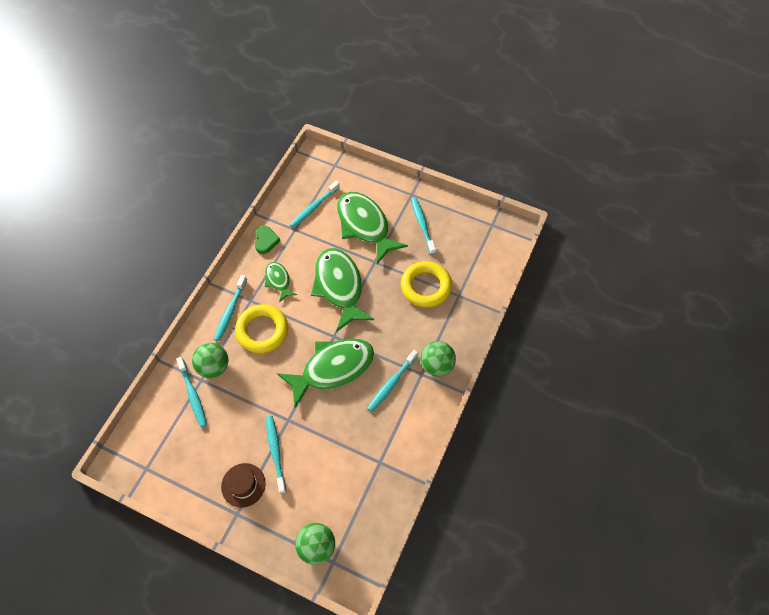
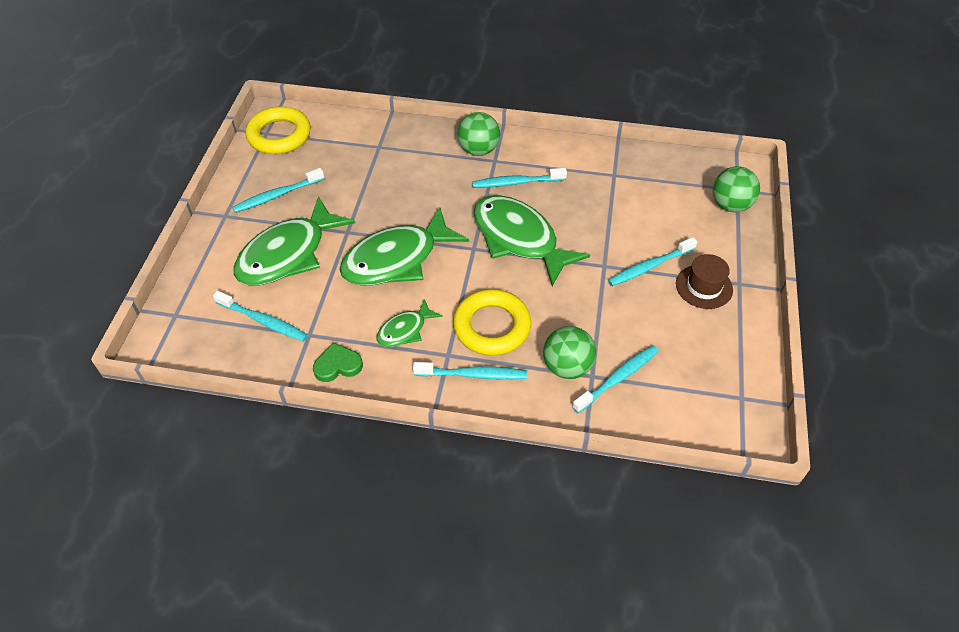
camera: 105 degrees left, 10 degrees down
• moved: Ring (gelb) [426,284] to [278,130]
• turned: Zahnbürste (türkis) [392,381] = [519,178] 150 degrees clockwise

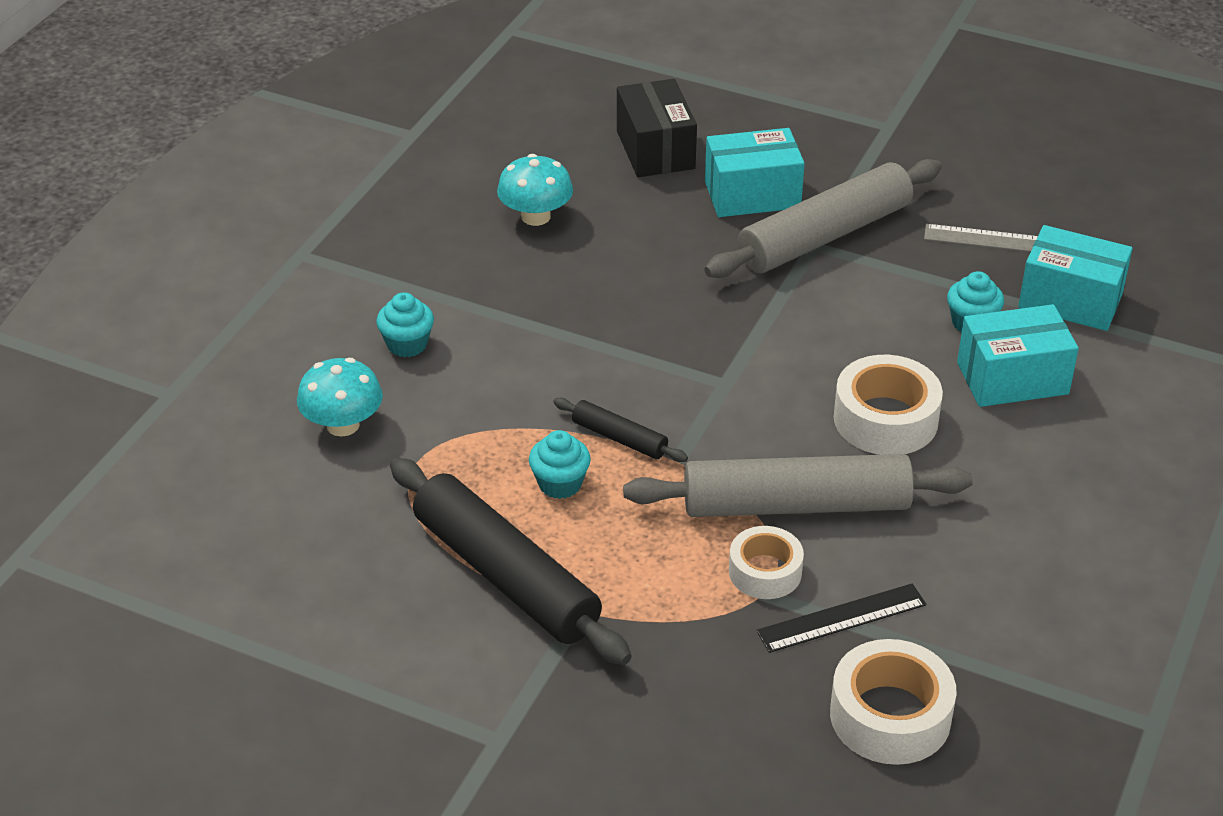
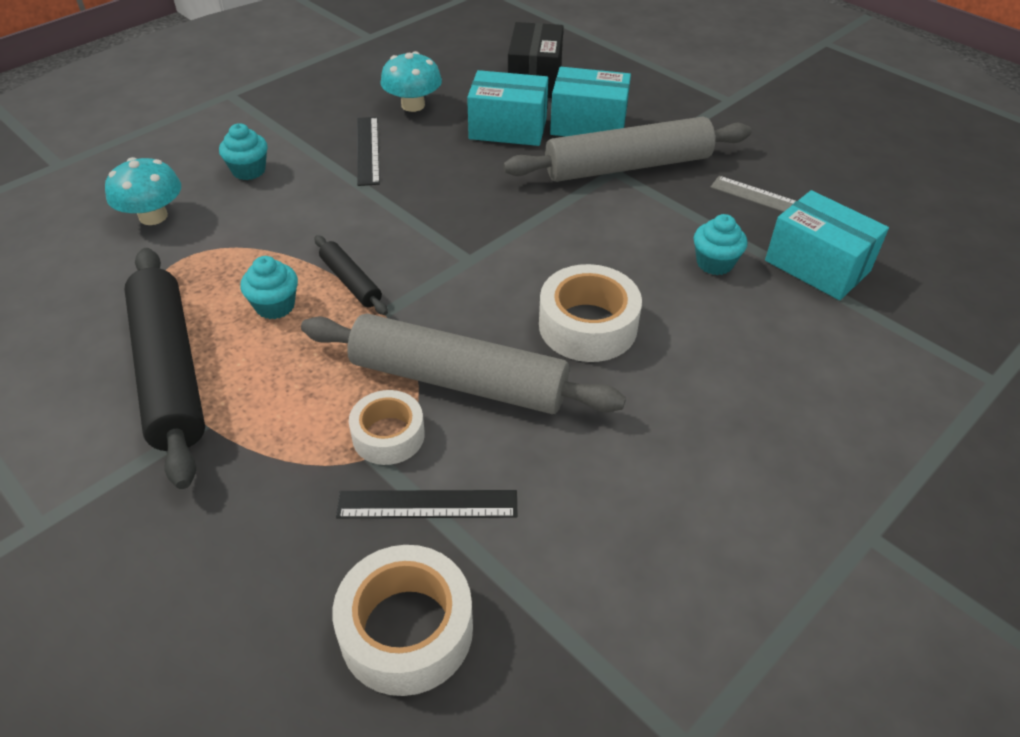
camera: 20 degrees right, 5 degrees up
• added: Lineal (schwarz) [368,151]
• moved: Schachtel (türkis) [1018,355] to [507,108]

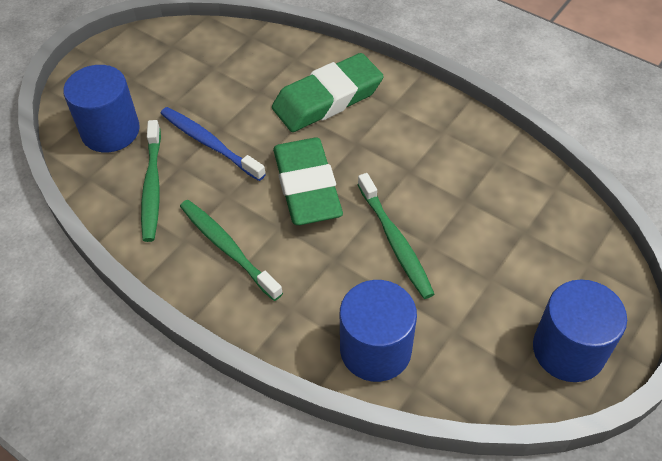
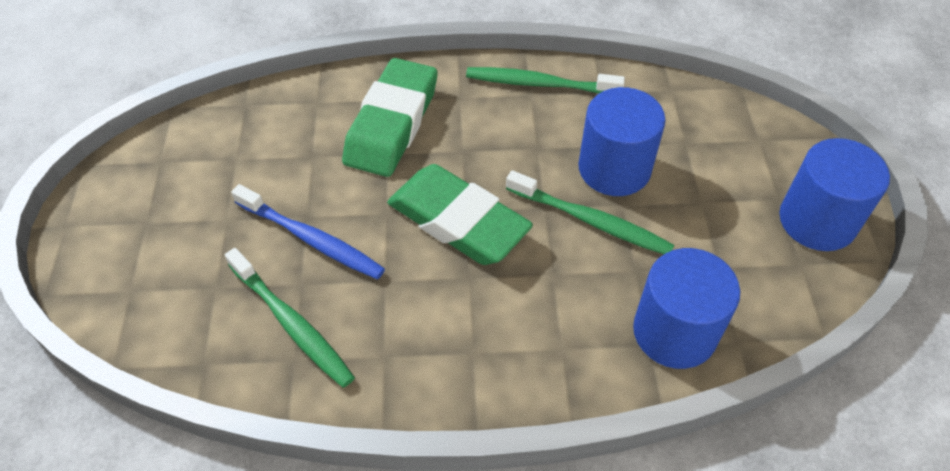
camera: 40 degrees left, 0 degrees up
• turned: Zahnbürste (blau) [213,144] = [308,232] 150 degrees counterclockwise
• moved: Zahnbürste (grün) [231,250] to [545,80]
• moved: Vollzylinder (blau) [101,108] to [622,141]

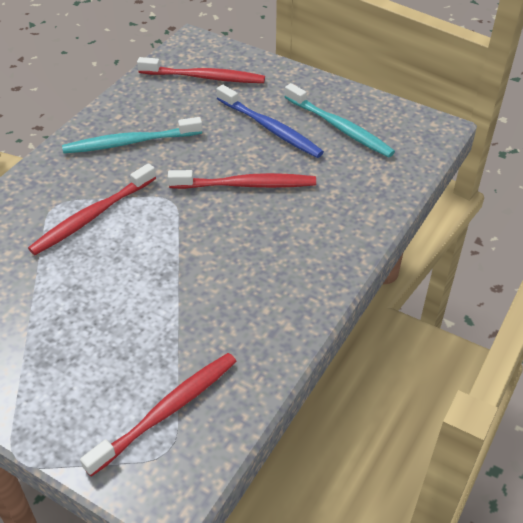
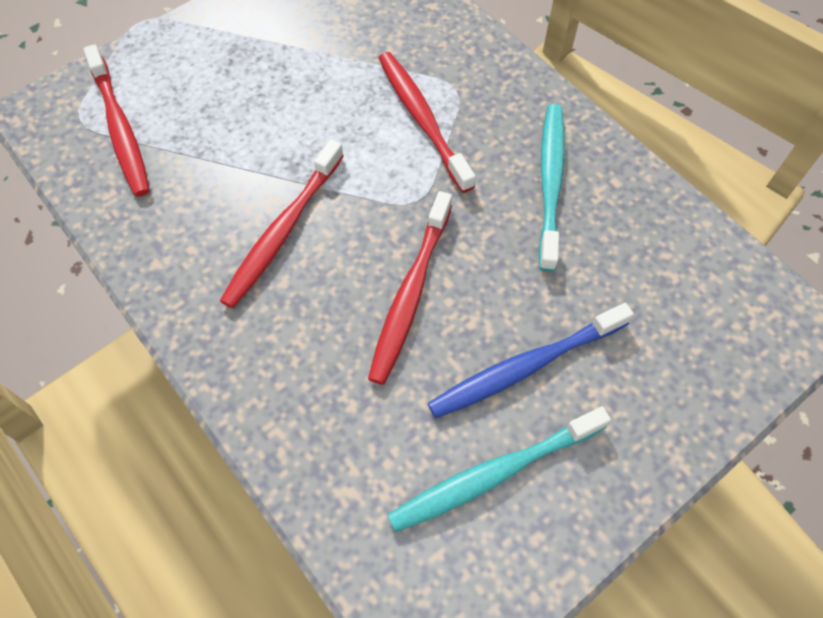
camera: 110 degrees right, 15 degrees up
• moved: Zahnbürste (rot) [201,70] to [282,223]

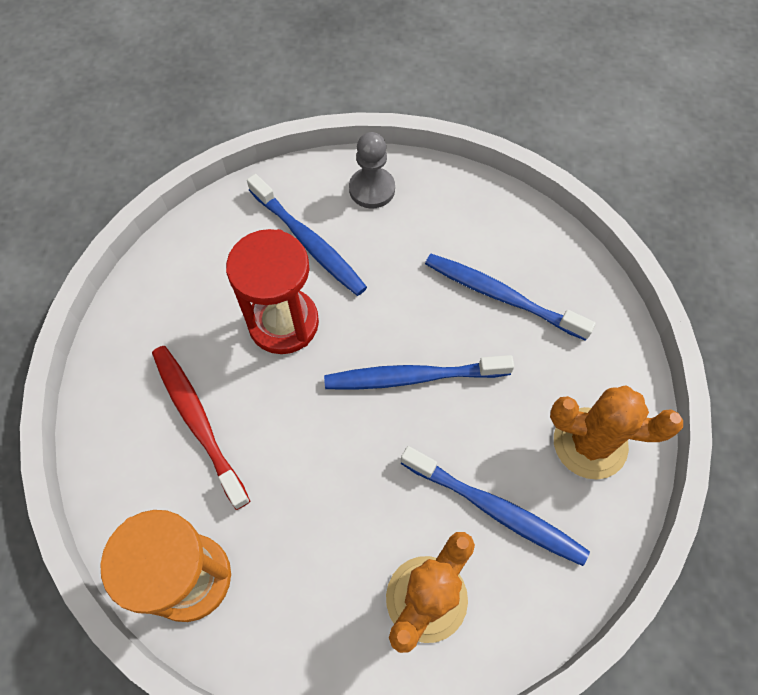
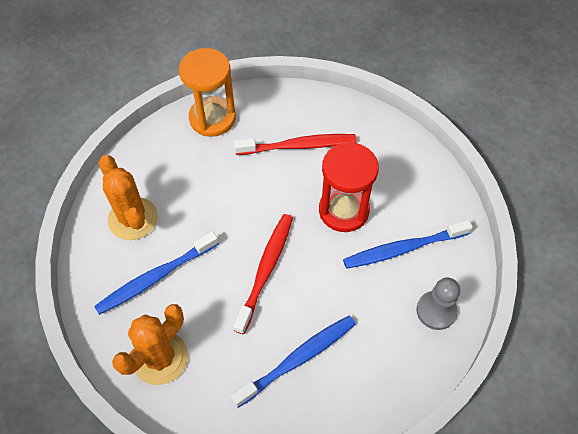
camera: 115 degrees right, 5 degrees down
• recoloured: Zahnbürste (blau) [419,372] to Zahnbürste (rot) [263,274]

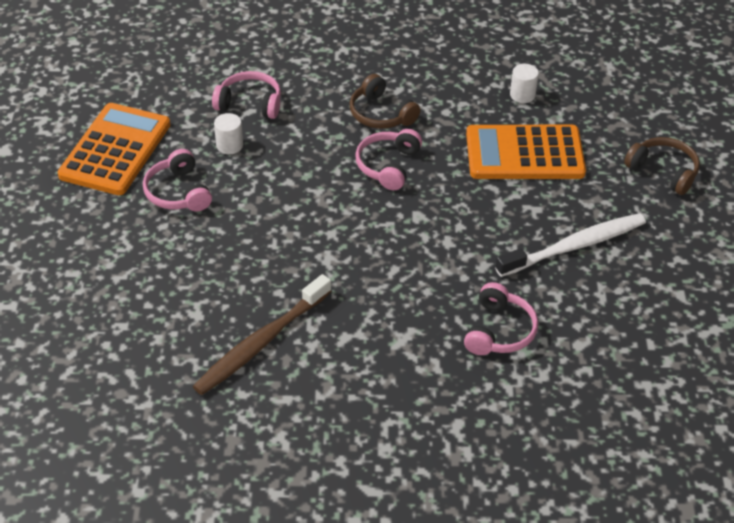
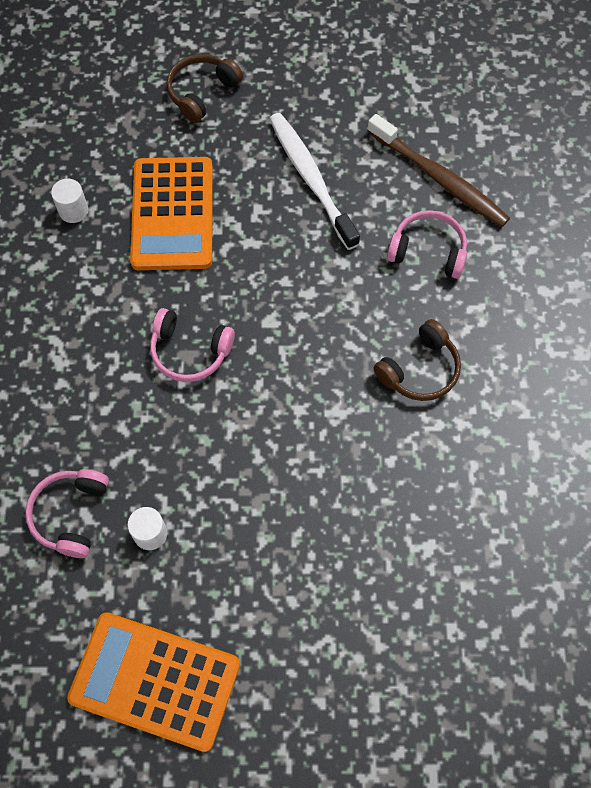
camera: 90 degrees left, 20 degrees up
• moved: Zahnbürste (braun) [262,334] to [438,170]
• moved: Kopfhörer (braun) [385,101] to [417,360]
• removed: Kopfhörer (rosa) [177,180]

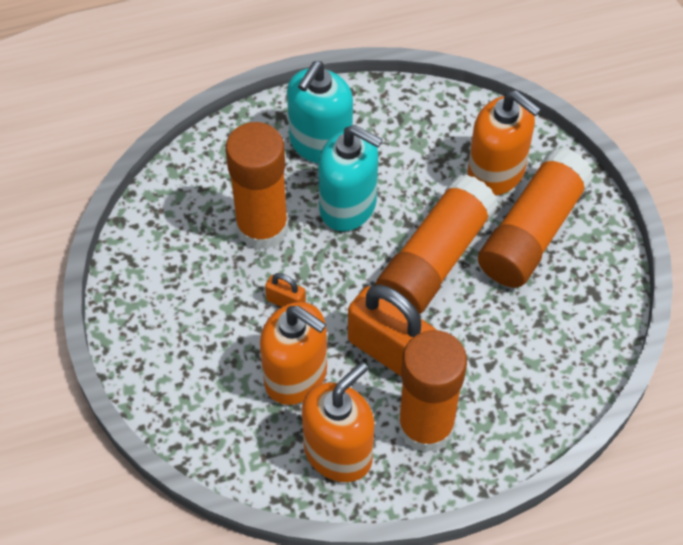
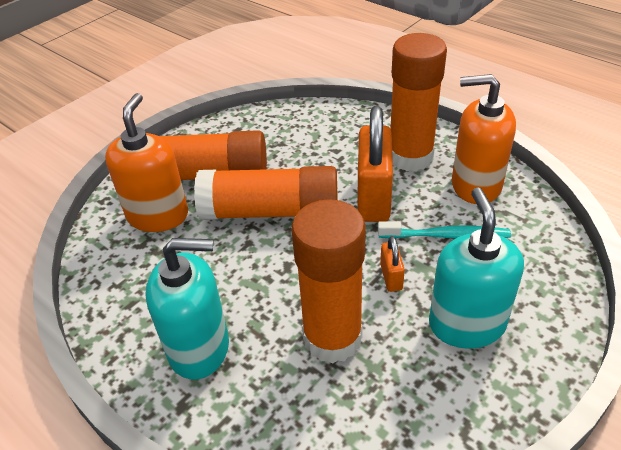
camera: 120 degrees left, 15 degrees down
• replaced: Seifenspender (orange) [293,353] to Zahnbürste (türkis) [444,230]
• moved: Seifenspender (türkis) [350,178] to [476,268]

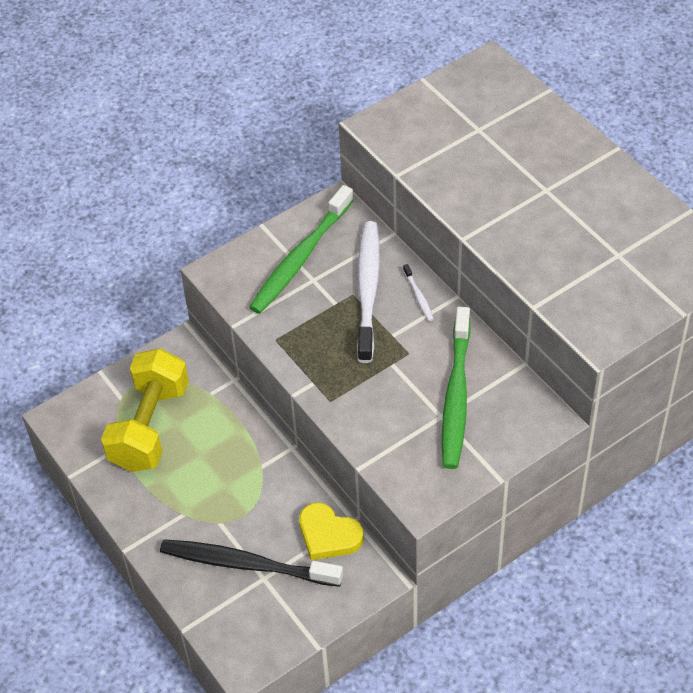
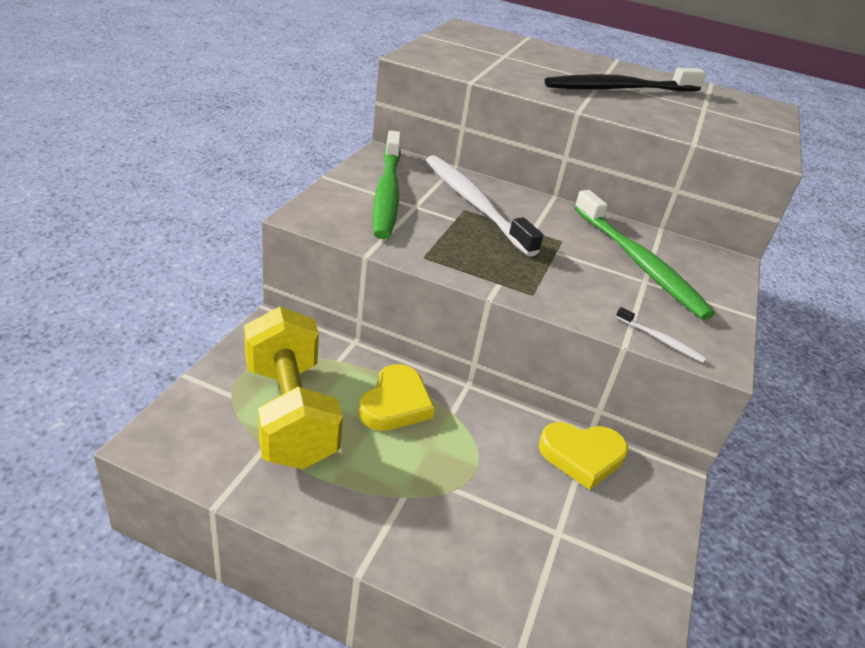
camera: 40 degrees left, 15 degrees down
• added: Herz (gelb) [397,397]
• moved: Zahnbürste (schwarz) [251,563] to [625,79]
• moved: Zahnbürste (weiß) [418,292] to [661,335]

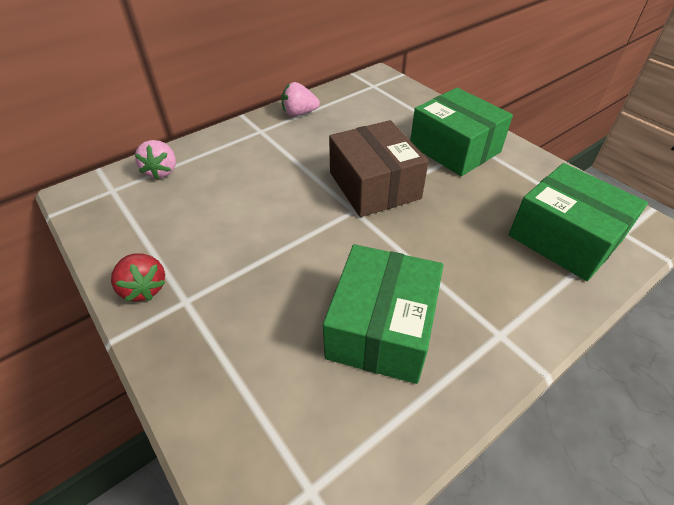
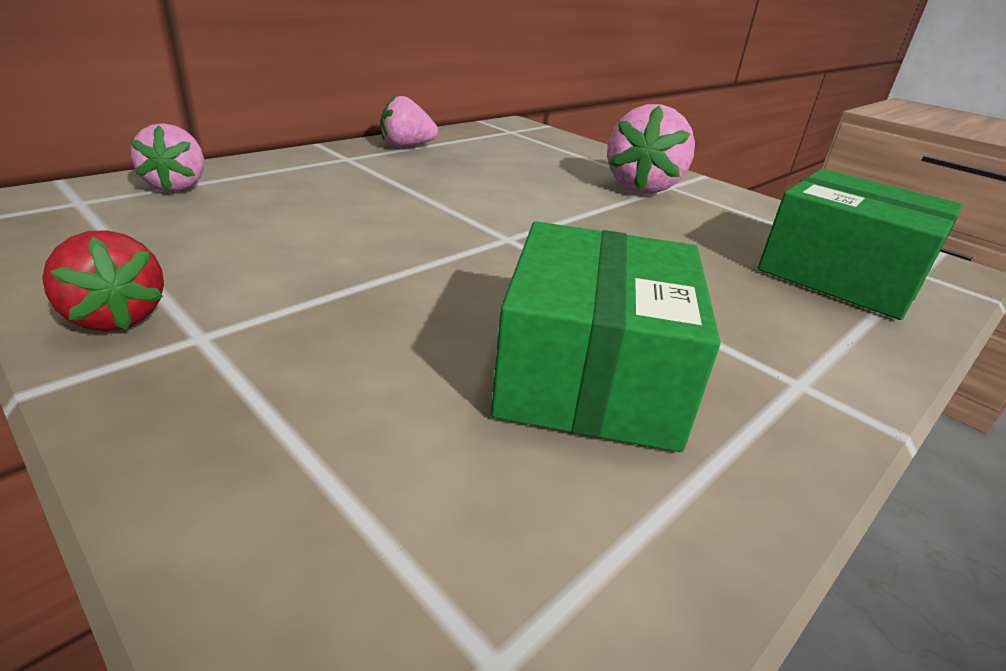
camera: 10 degrees left, 15 degrees down
• replaced: Schachtel (grün) [461,132] to Erdbeere (rosa) [651,148]
• removed: Schachtel (braun) [379,168]

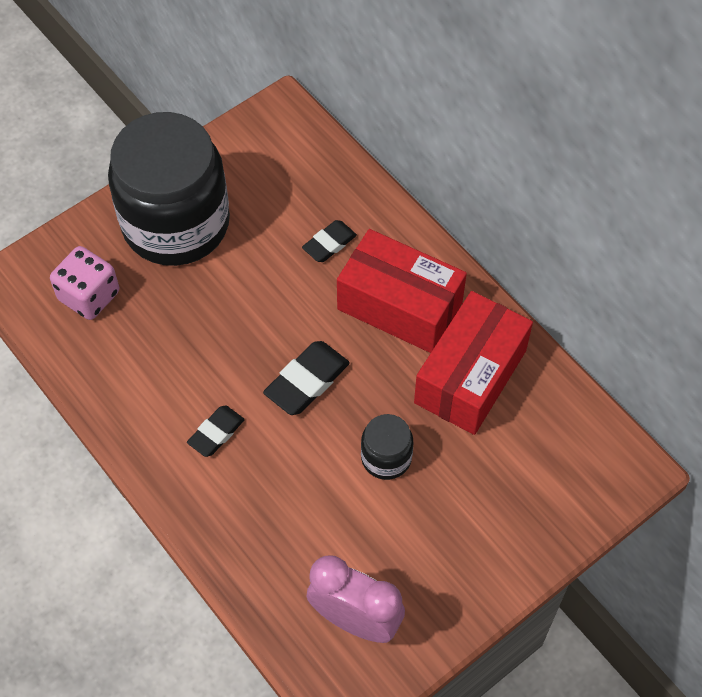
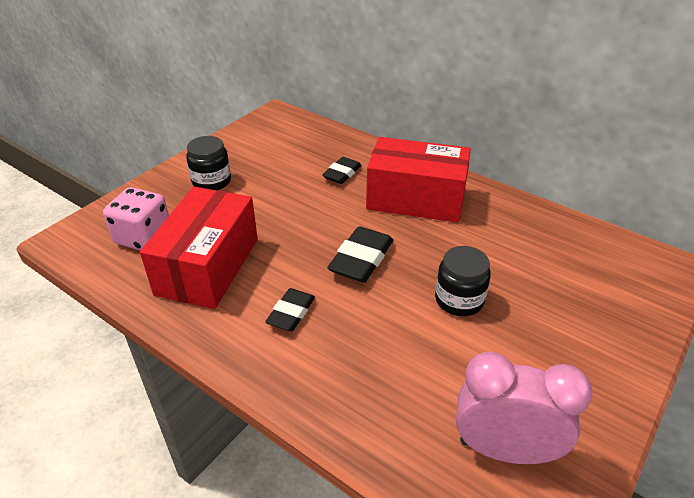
camera: 15 degrees left, 20 degrees down
• moved: Schachtel (rot) [473,363] to [199,248]
• resized: Einmachglas (schwarz) [169,189] = [208,163] x0.43

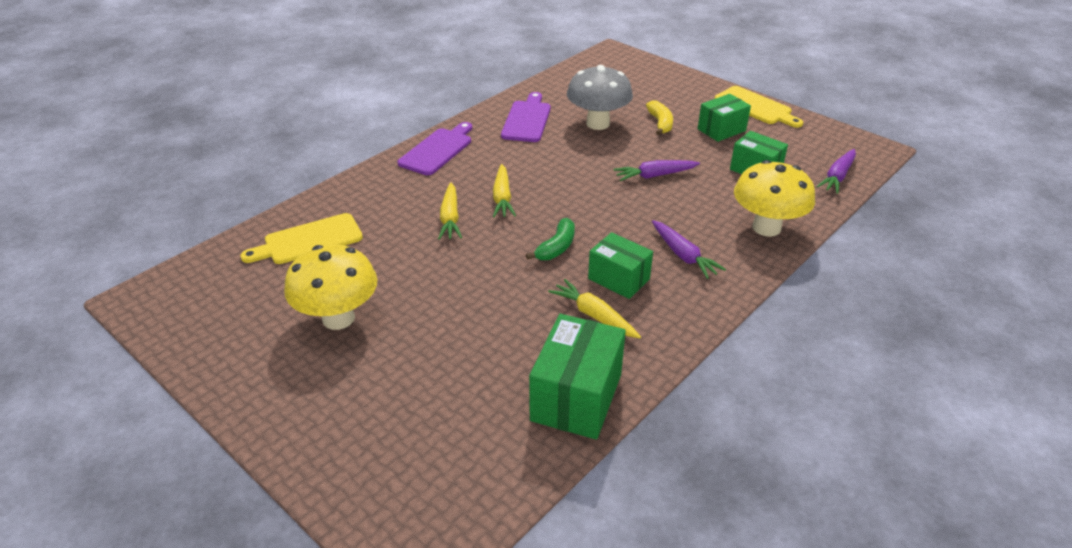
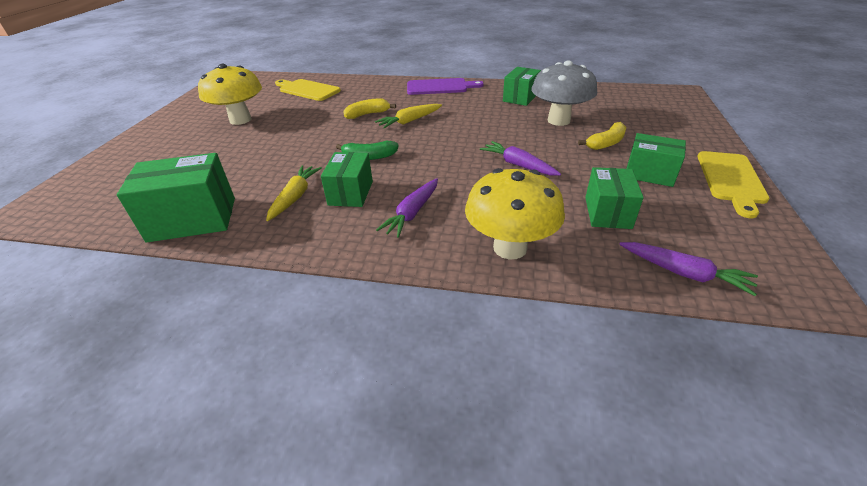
camera: 60 degrees right, 0 degrees up
• replaced: Karotte (gelb) [450,211] to Banane (gelb) [369,108]
• replaced: Schneidebrett (lila) [526,117] to Schachtel (grün) [522,86]
• turned: Karotte (lila) [836,171] = [688,269] 150 degrees counterclockwise

